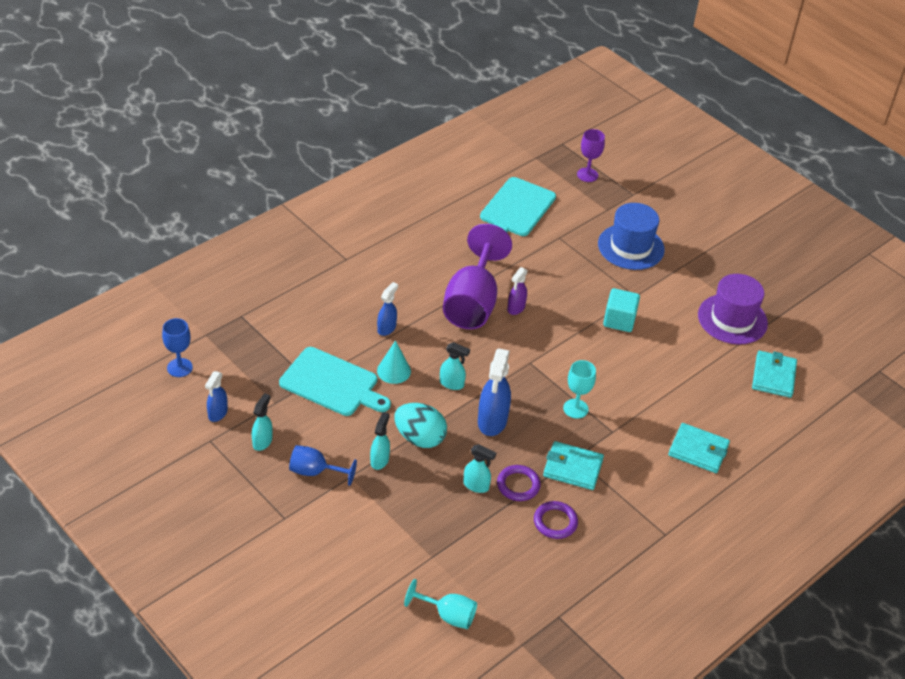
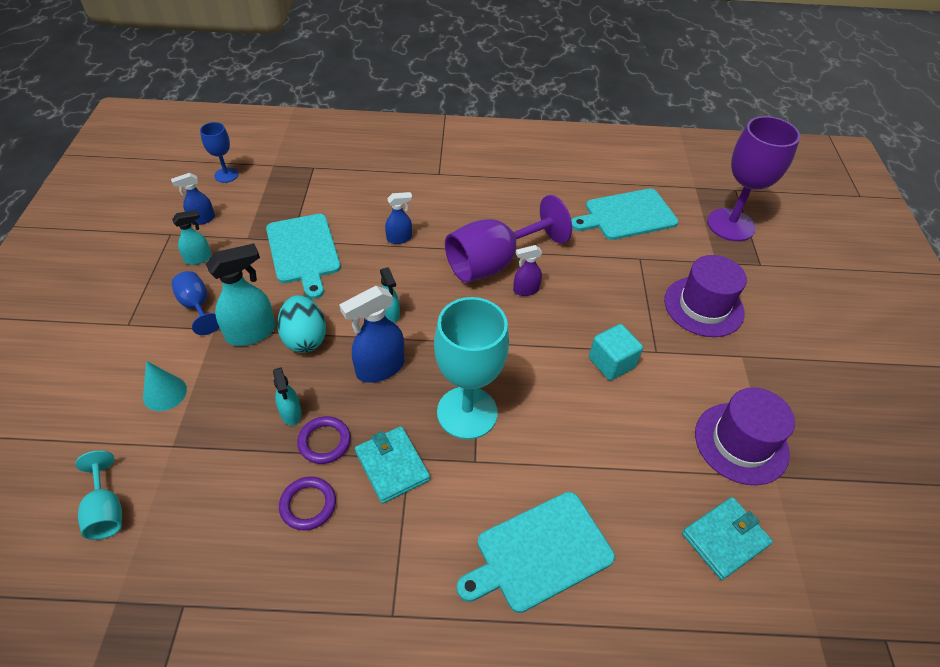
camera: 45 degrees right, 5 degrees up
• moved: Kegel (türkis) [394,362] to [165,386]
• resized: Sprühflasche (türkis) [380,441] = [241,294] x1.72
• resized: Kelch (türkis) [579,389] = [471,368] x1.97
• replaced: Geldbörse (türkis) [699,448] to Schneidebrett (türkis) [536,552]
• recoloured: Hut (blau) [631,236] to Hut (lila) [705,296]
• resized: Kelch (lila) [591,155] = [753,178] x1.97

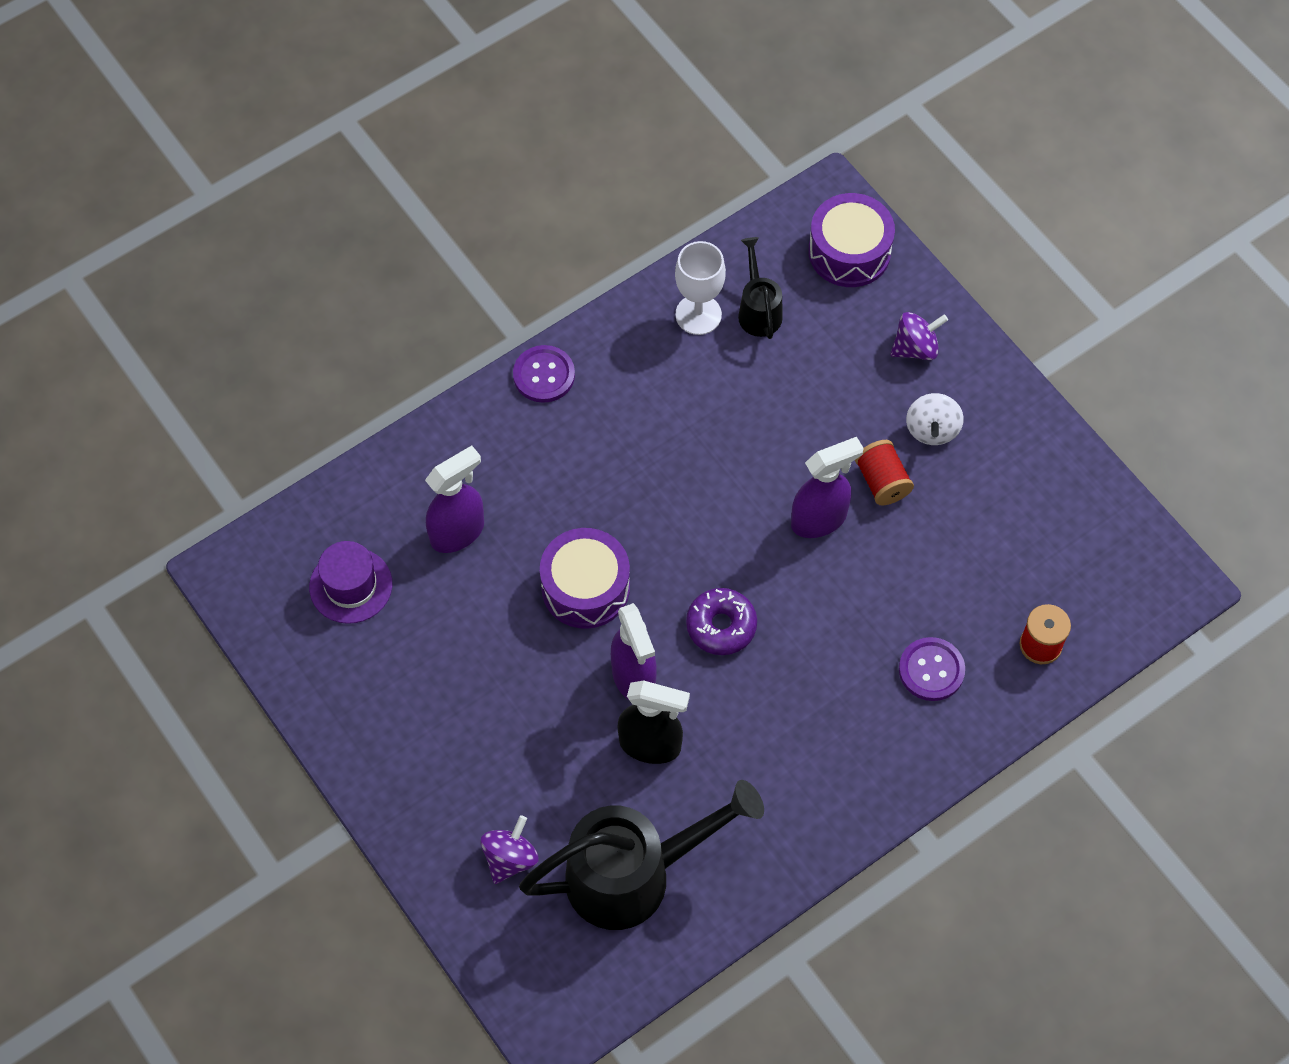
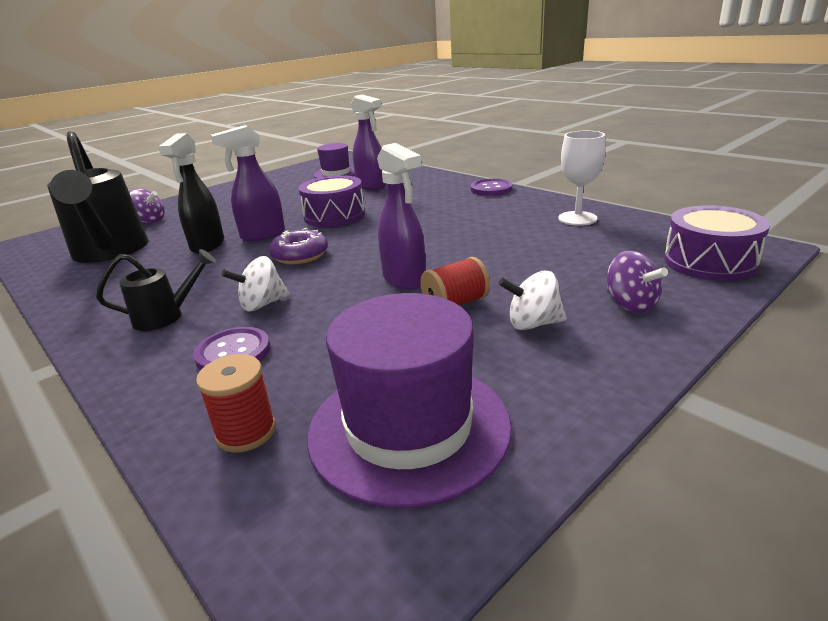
camera: 85 degrees right, 35 degrees down
• moved: Gießkanne (schwarz) [760,288] to [156,290]
• added: Kreisel (weiß) [255,283]
• added: Hut (lila) [409,401]

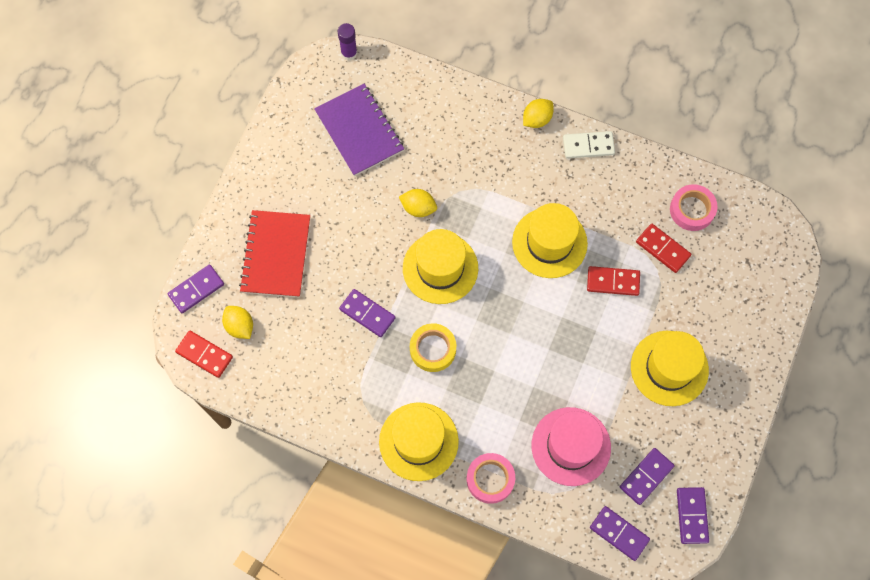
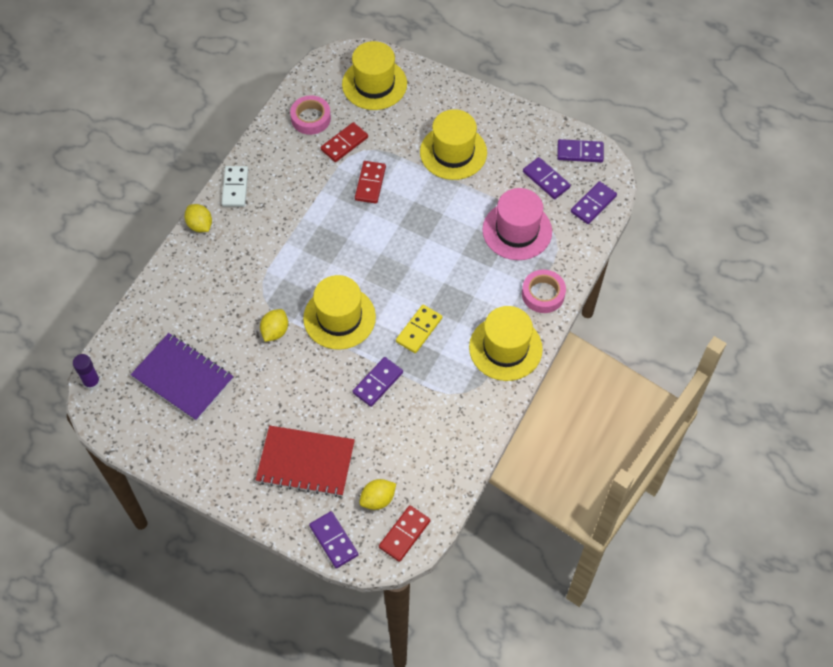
camera: 85 degrees left, 10 degrees down
• turned: Notizbuch (lila) [359,130] = [182,377] 60 degrees clockwise
• moved: Hut (gelb) [550,240] to [374,75]
• replaced: Klebeband (gelb) [433,347] to Dominostein (gelb) [419,329]

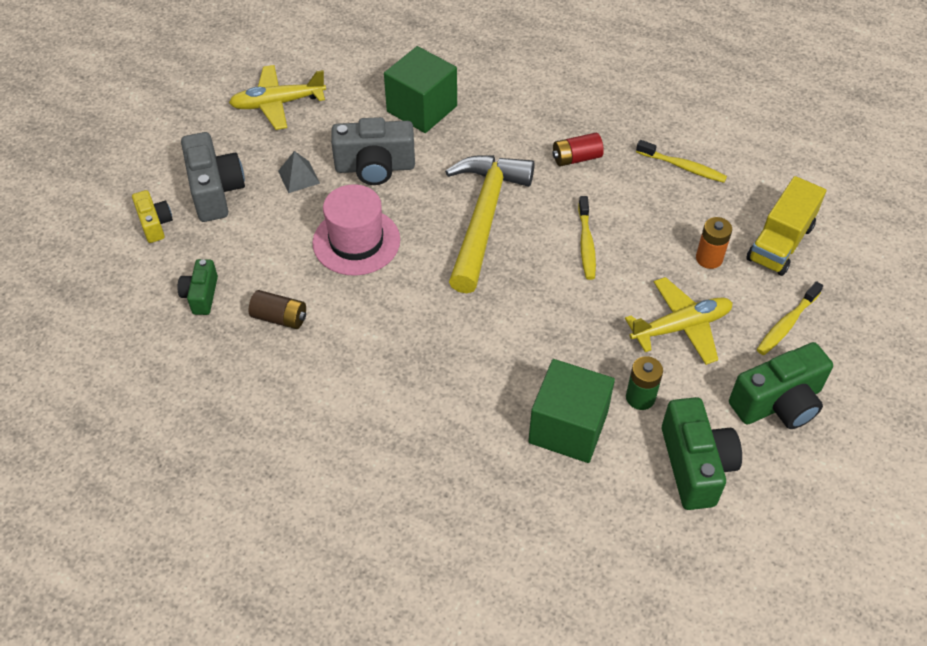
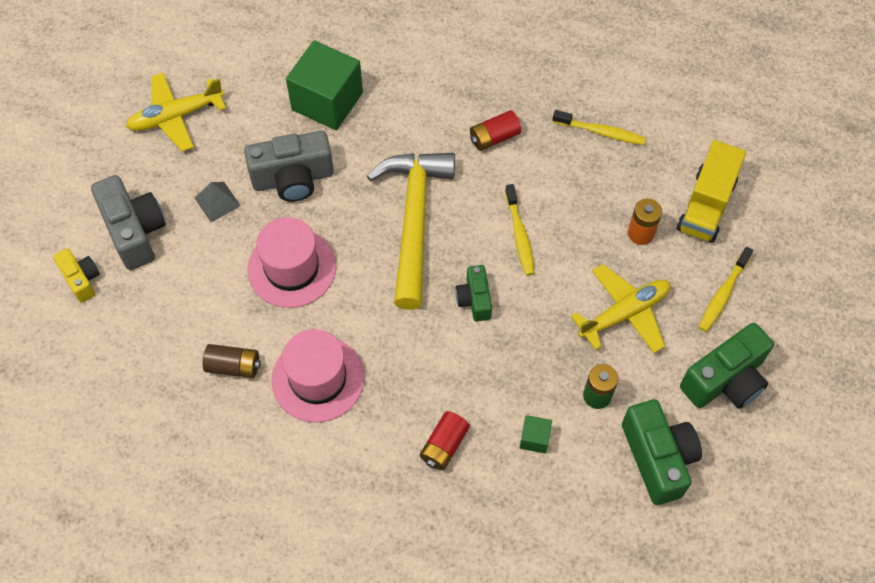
camera: 10 degrees left, 10 degrees up
• added: Hut (rosa) [318,376]
• added: Batterie (rot) [445,440]
• moved: Kamera (grün) [197,287] to [473,293]
• resized: Kubus (grün) [571,411] = [536,434] x0.44

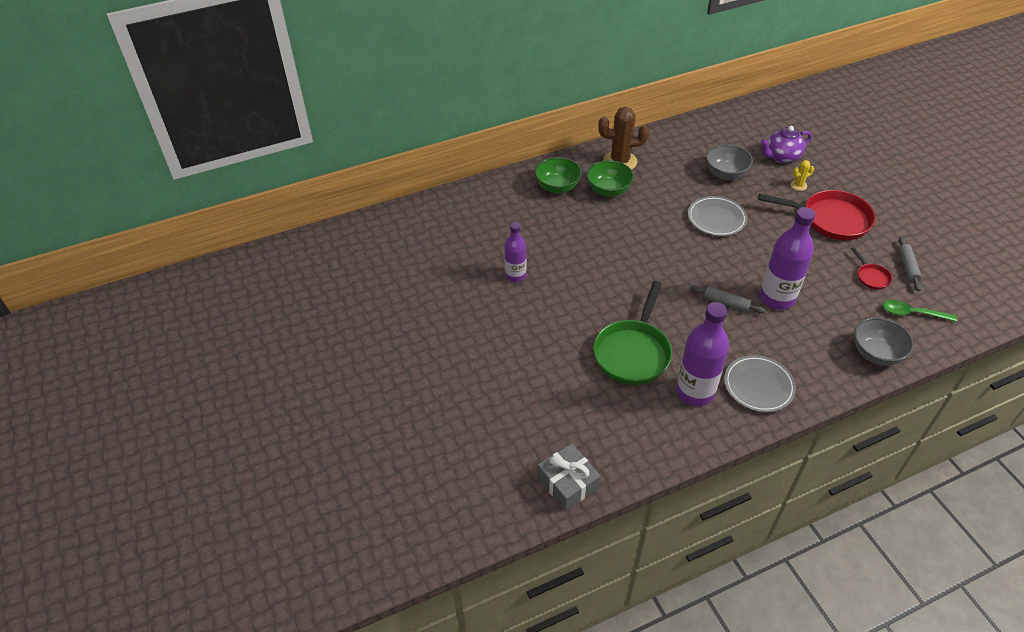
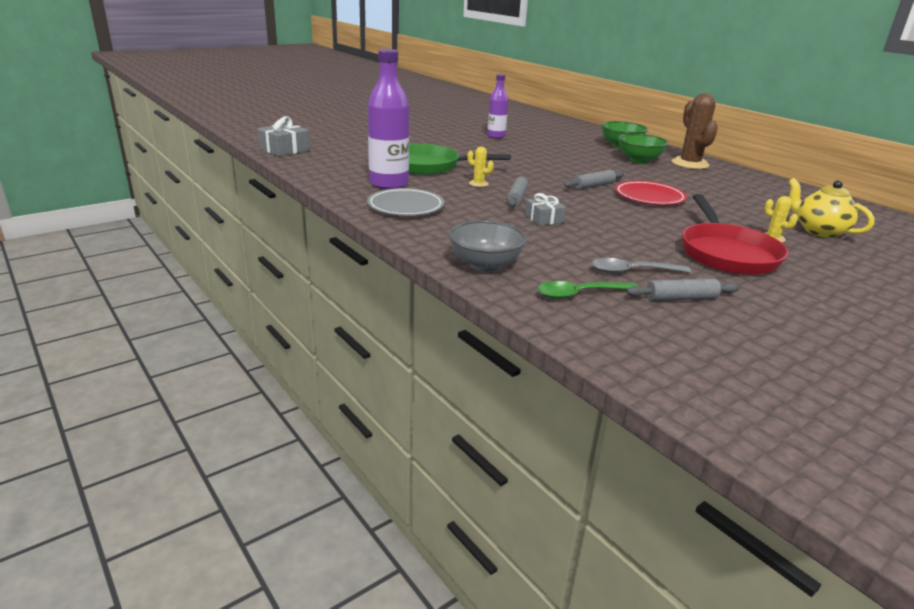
camera: 75 degrees right, 20 degrees down
• added: Kaktus (gelb) [481,167]
• replaced: Flasche (lila) [787,258] to Geschenk (grau) [545,209]
• turned: Löffel (grün) [920,311] = [587,290] 105 degrees counterclockwise
• added: Nudelholz (grau) [594,180]
• replaced: Pfanne (rot) [871,268] to Löffel (grau) [641,266]
• recoloured: Teller (grau) [717,216] to Teller (rot) [651,193]
• recoloured: Teekanne (lila) [786,145] to Teekanne (gelb) [831,208]
• removed: Schüssel (grau) [729,162]

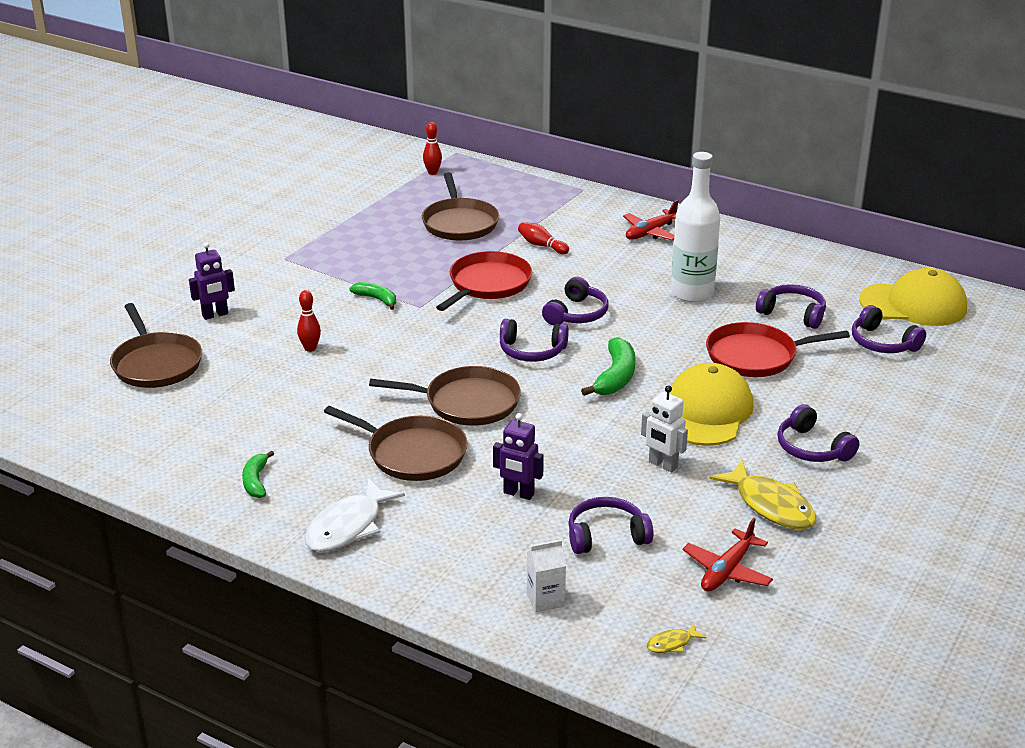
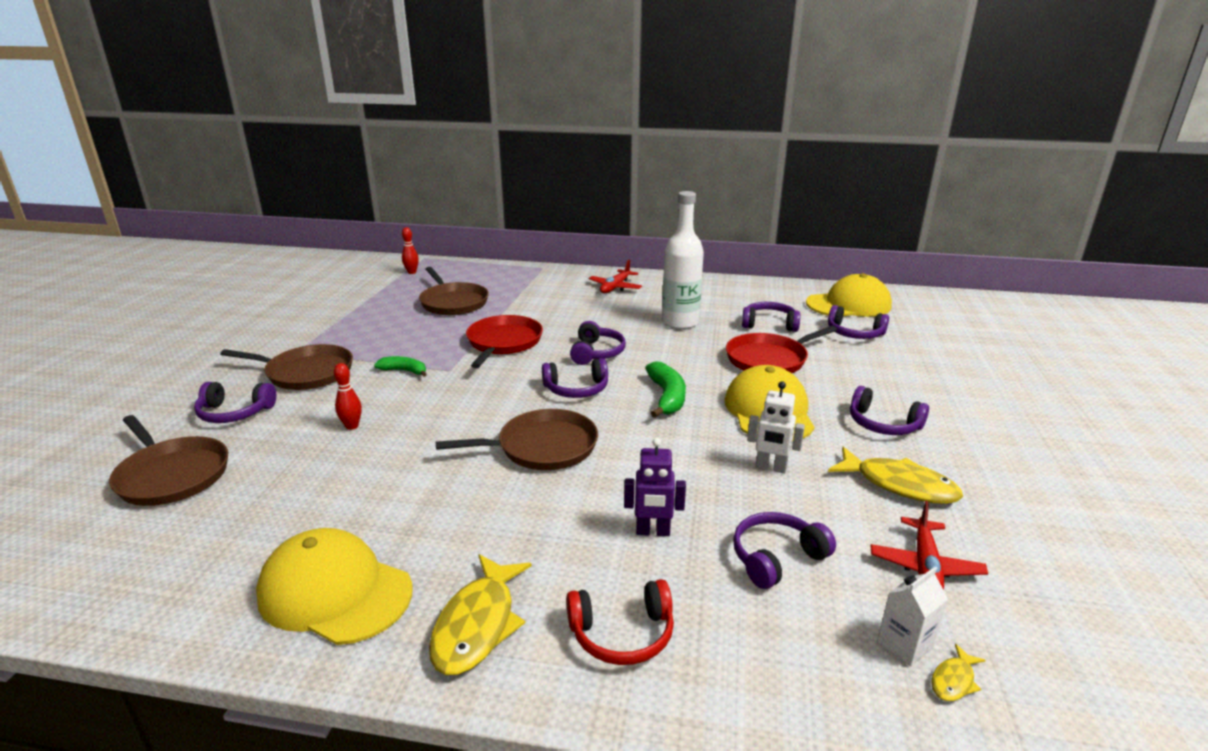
camera: 20 degrees left, 5 degrees down
• replaced: Roboter (lila) [212,281] to Kopfhörer (lila) [235,402]
• moved: Pfanne (braun) [396,443] to [286,367]
• replaced: Banane (grün) [258,474] to Kappe (gelb) [334,586]
• recoloured: Fisch (weiß) [354,515] to Fisch (gelb) [480,614]
• added: Kopfhörer (rot) [620,622]
• moved: Getränkekarton (weiß) [546,576] to [912,616]
• removed: Bowlingkegel (rot) [543,238]

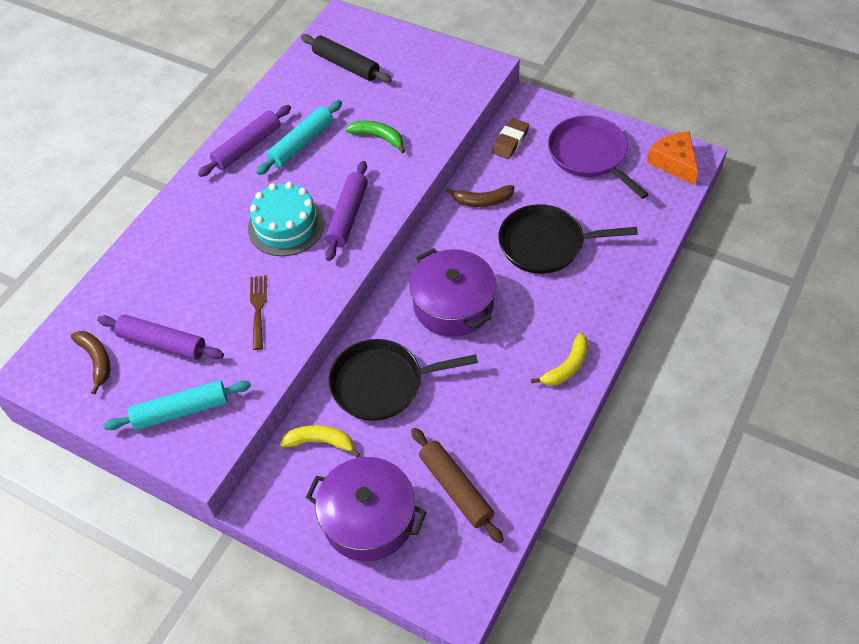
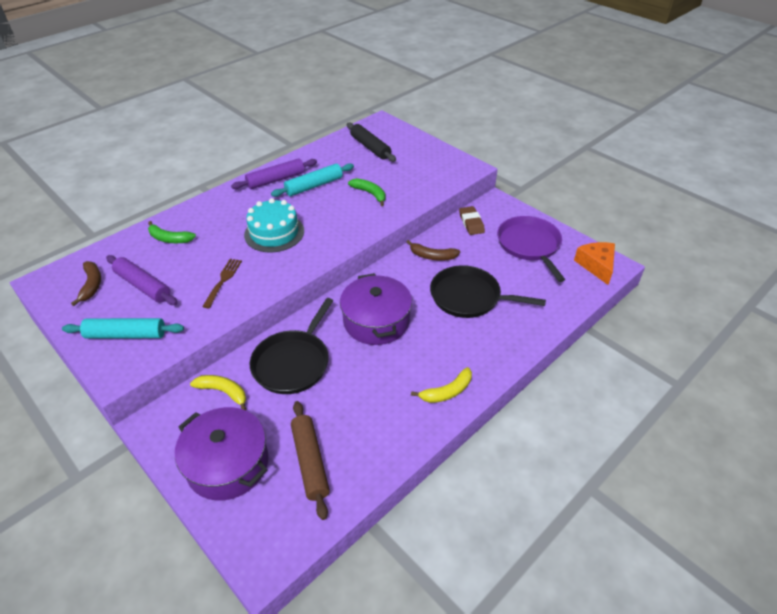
camera: 15 degrees right, 10 degrees down
• added: Banane (grün) [172,232]
• turned: Pfanne (schwarz) [403,380] = [291,346] 75 degrees counterclockwise
• turned: Radiergummi (braun) [510,138] = [472,220] 60 degrees counterclockwise
• removed: Nudelholz (lila) [346,211]

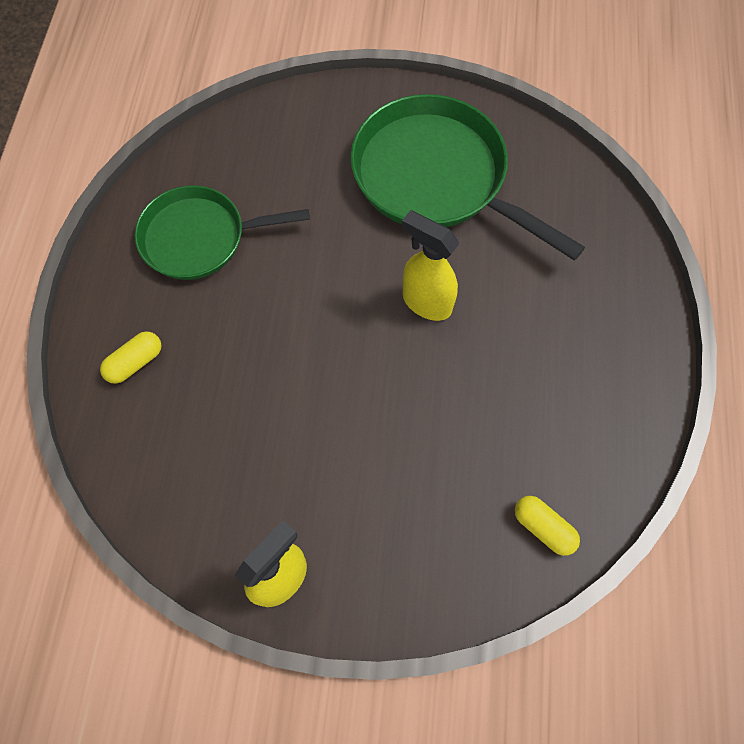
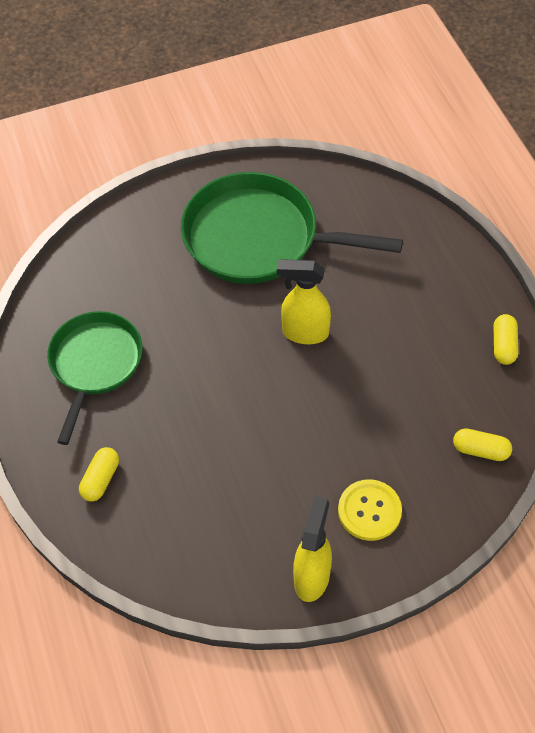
camera: 25 degrees left, 10 degrees down
• turned: Pfanne (grün) [222,232] = [94,378] 135 degrees clockwise
• added: Knopf (gelb) [370,510]
• added: Kapsel (gelb) [506,339]

